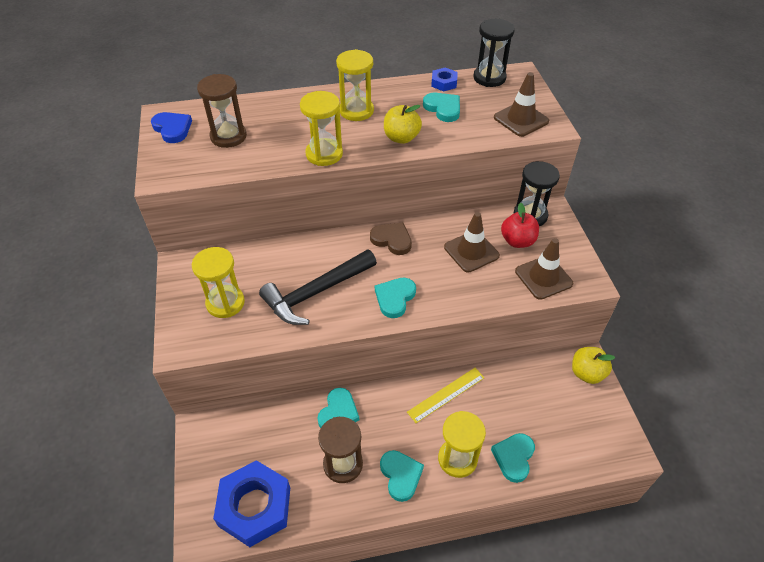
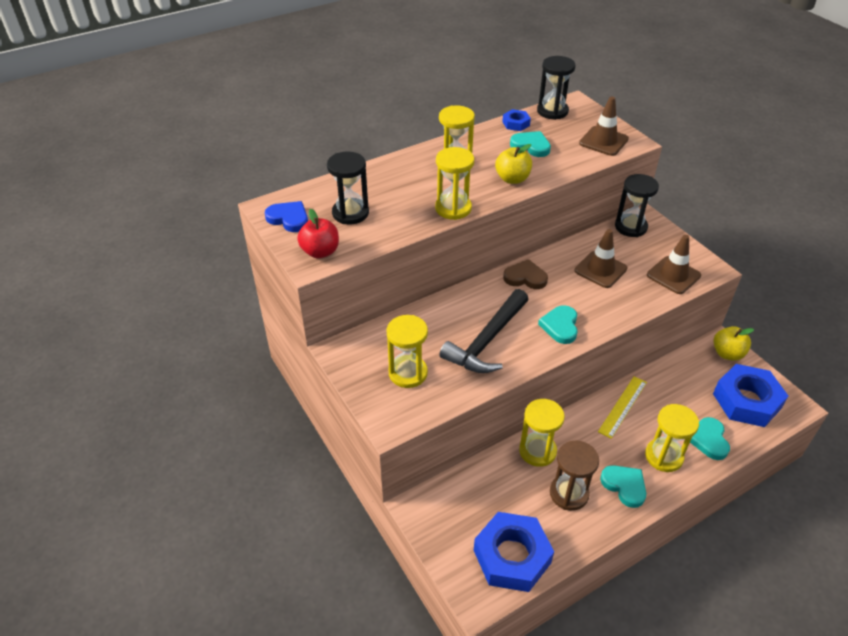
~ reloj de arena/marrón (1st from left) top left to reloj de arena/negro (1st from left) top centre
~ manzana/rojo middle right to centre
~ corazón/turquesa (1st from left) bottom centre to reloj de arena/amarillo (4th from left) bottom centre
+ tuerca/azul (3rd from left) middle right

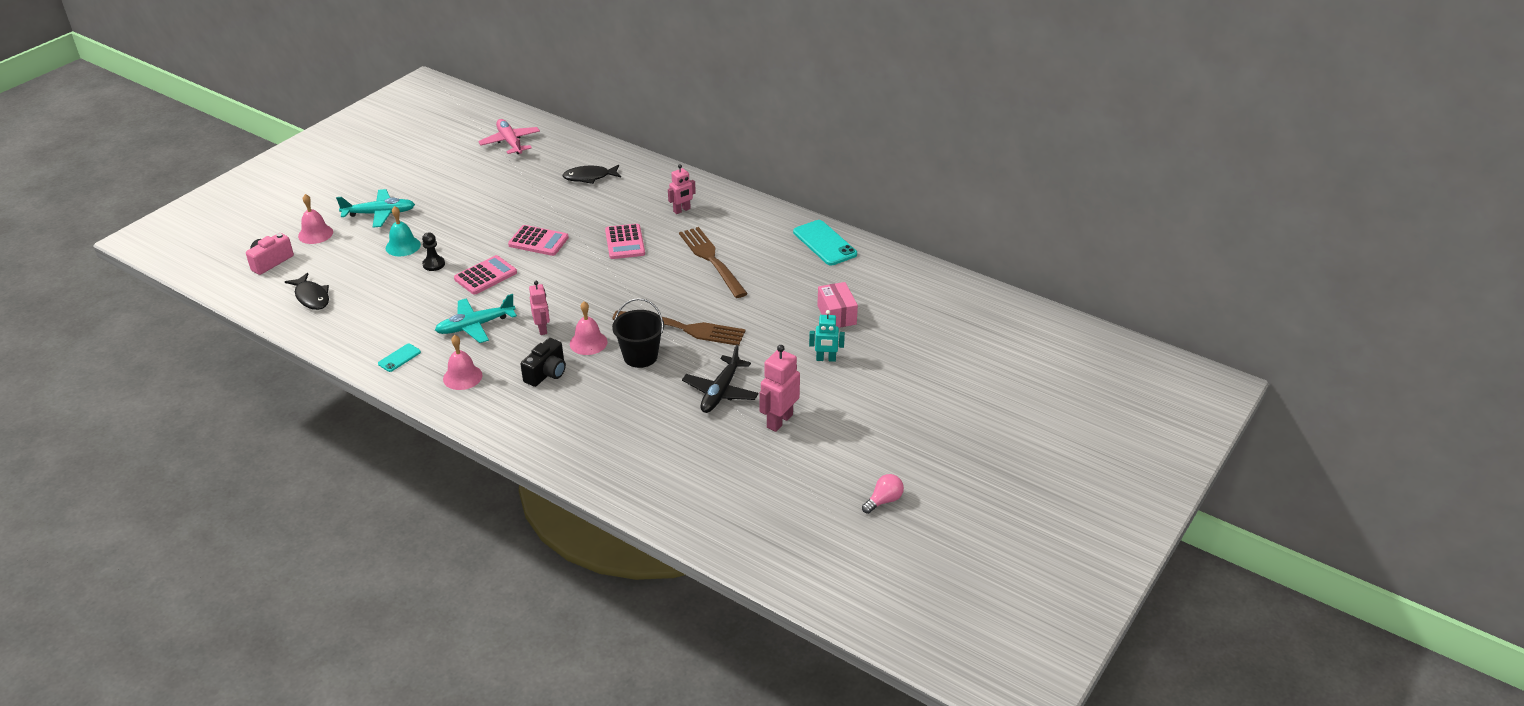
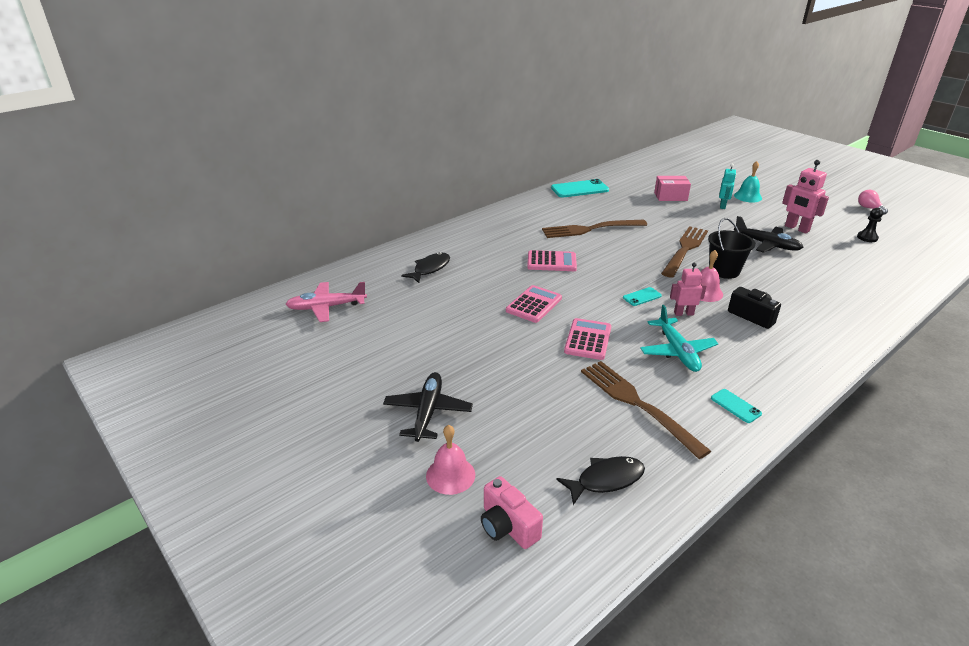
- robot/rosa (2nd from left) top centre
~ pez/negro (2nd from left in the first image) top centre = centre 150 degrees counterclockwise
~ avión/turquesa (1st from left) top left to avión/negro (1st from left) centre
~ campana/turquesa top left to top right
~ peón/negro middle left to middle right
~ calculadora/rosa (1st from left in the first image) middle left = centre 45 degrees clockwise
- campana/rosa (2nd from left) middle left
+ móvil/turquesa (2nd from left) centre
+ tenedor/marrón (2nd from left) middle right

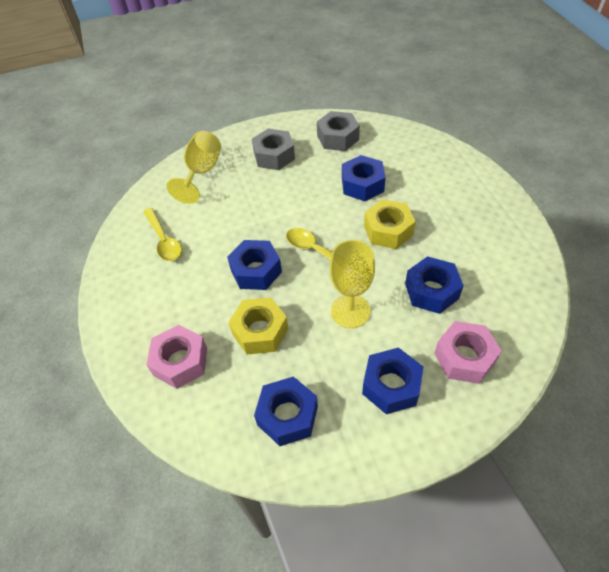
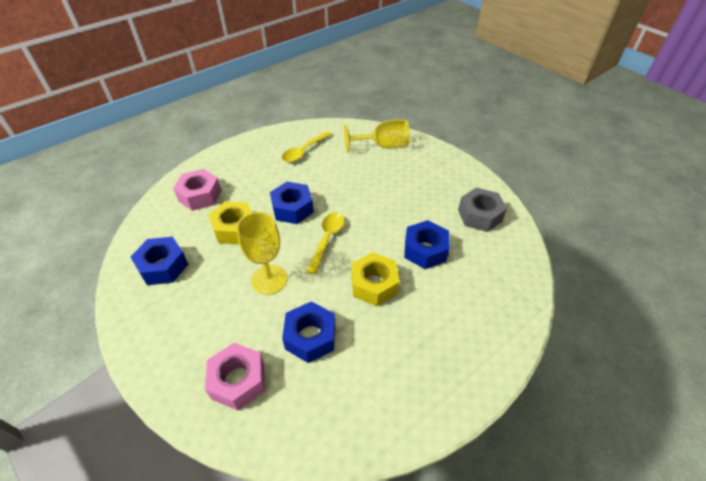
- tuerca/gris (1st from left) top centre
- tuerca/azul (4th from left) centre

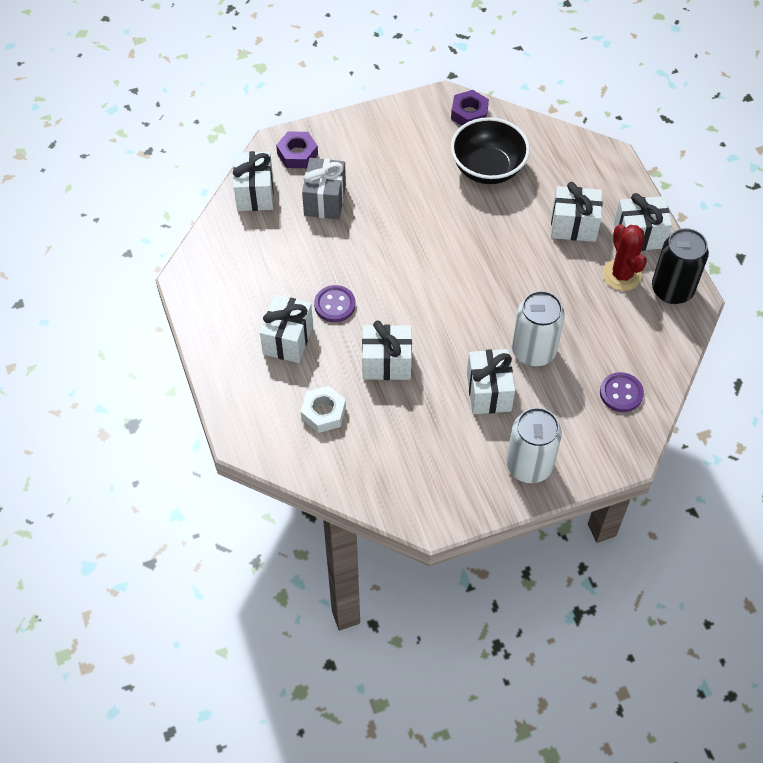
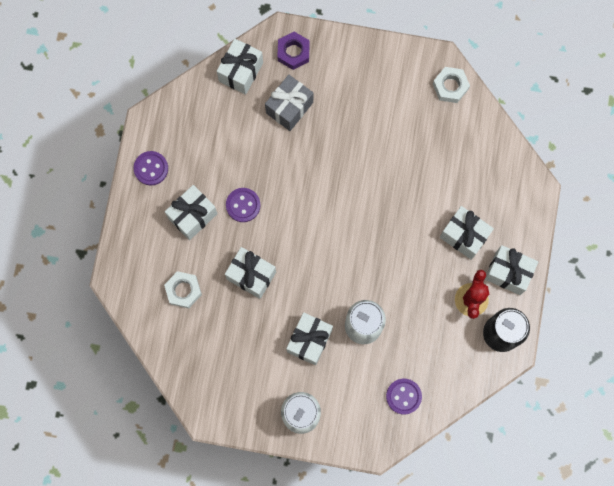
~ tuerca/morado (2nd from left) top centre to tuerca/blanco (2nd from left) top right
- cuenco/negro top centre
+ botón/morado (1st from left) middle left

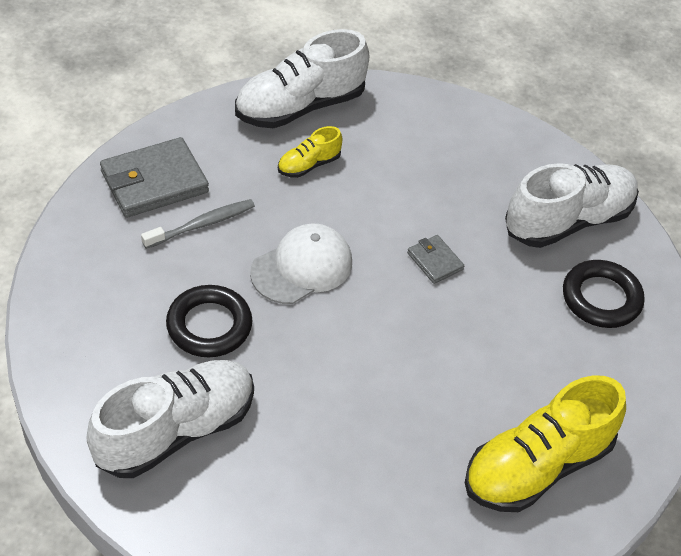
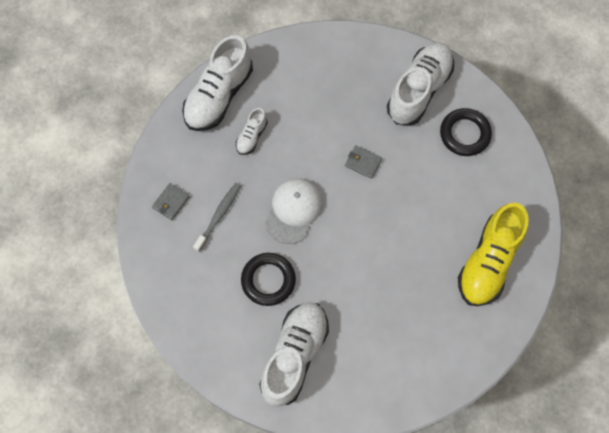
~ zapato/amarillo (1st from left) top centre to zapato/blanco (2nd from left) top centre
~ cartera/gris (1st from left) top left = middle left x0.51

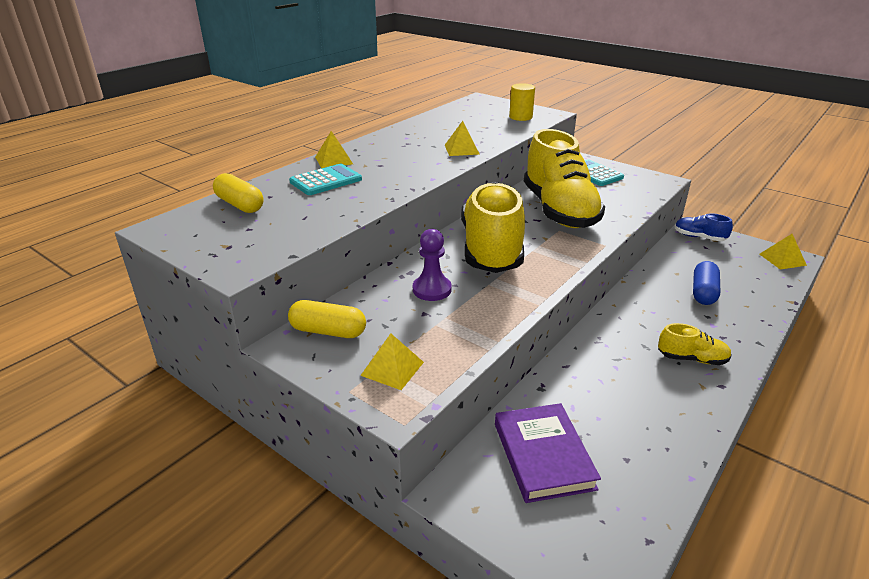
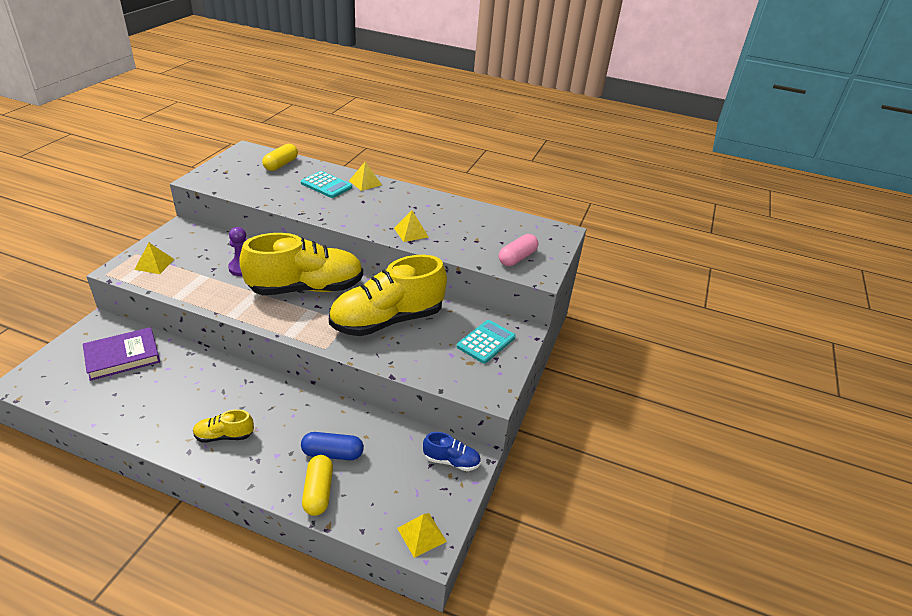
~ cilindro/amarillo top centre to cápsula/rosa centre
~ zapato/azul middle right = bottom centre 90 degrees clockwise
~ cápsula/amarillo (2nd from left) centre to bottom centre
~ zapato/amarillo (3rd from left in the first image) middle right = bottom left 90 degrees clockwise

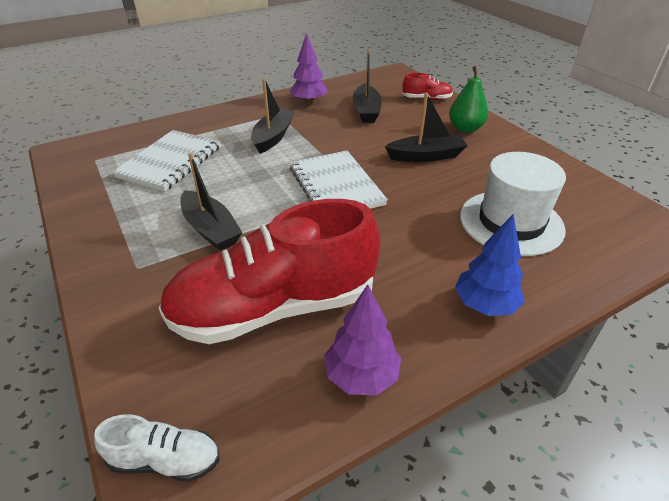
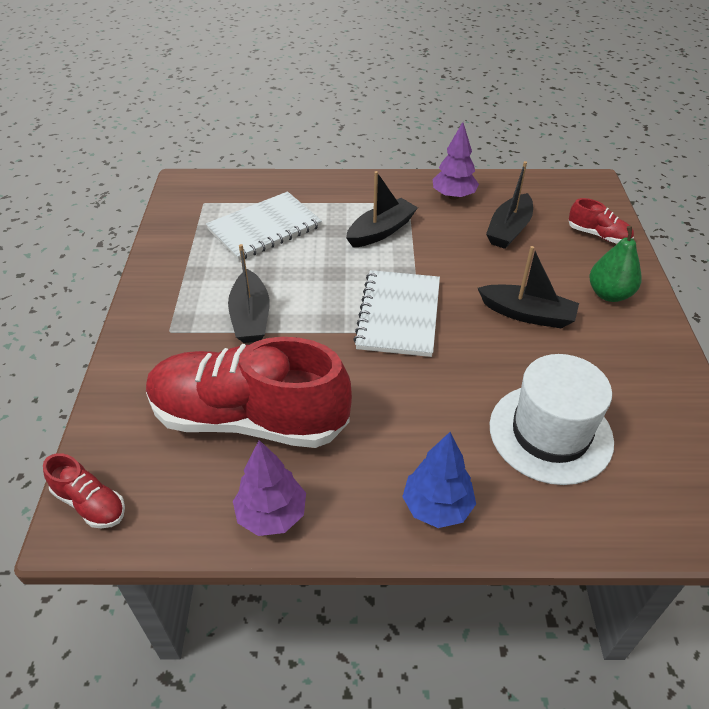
~ zapato/blanco bottom left to zapato/rojo (1st from left) bottom left

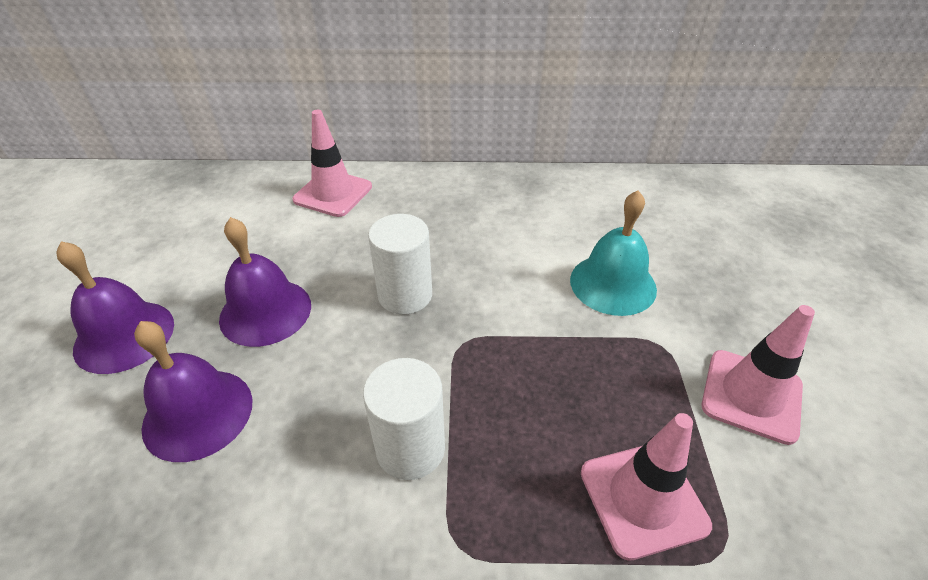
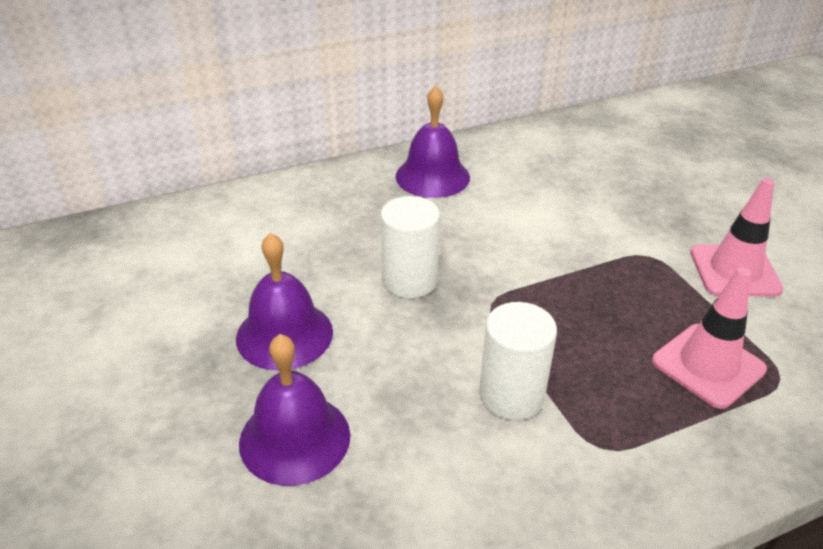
- cono de tráfico/rosa (1st from left) top centre
- campana/turquesa centre
~ campana/morado (1st from left in the first image) middle left to campana/morado (3rd from left) top centre

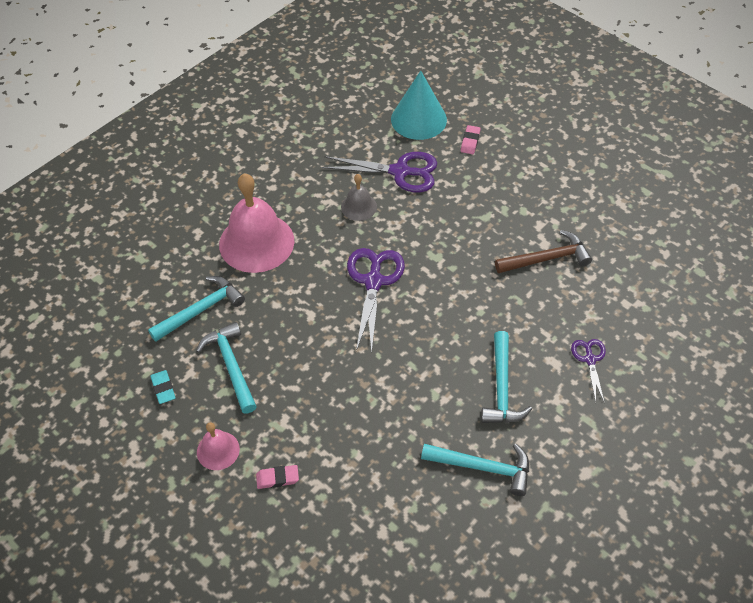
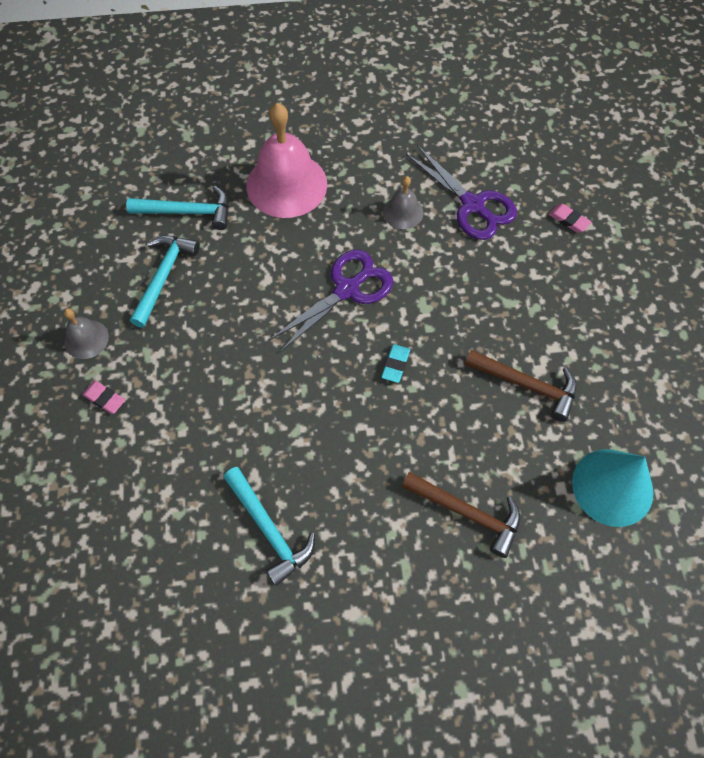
~ cono/turquesa top centre to middle right
~ goma de borrar/rosa (2nd from left) top centre = top right 75 degrees clockwise
- martillo/turquesa (4th from left) middle right
~ tijeras/morado (3rd from left) middle right to martillo/marrón (1st from left) bottom centre
~ goma de borrar/turquesa middle left to centre
~ campana/rosa (1st from left) bottom left to campana/gris (1st from left) middle left

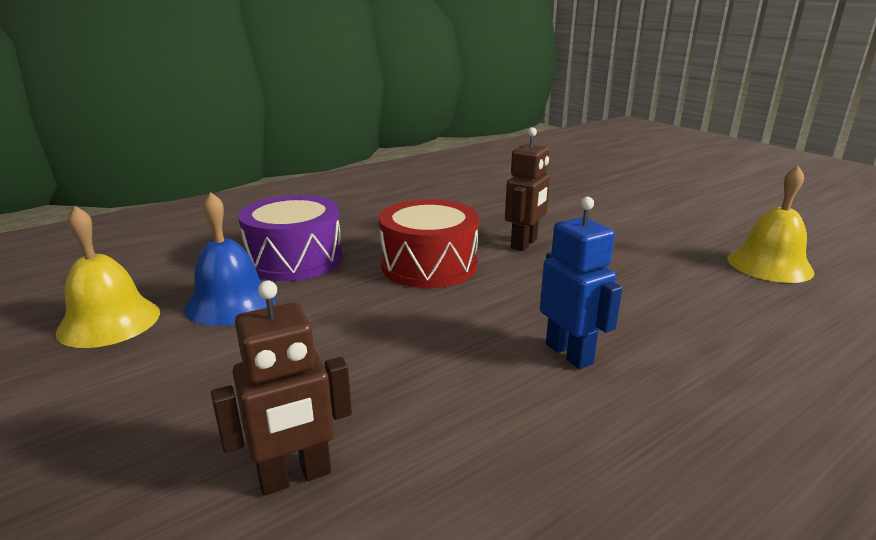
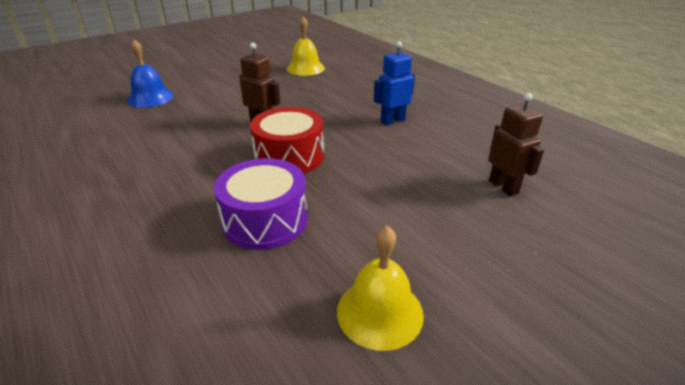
~ campana/azul middle left to top left

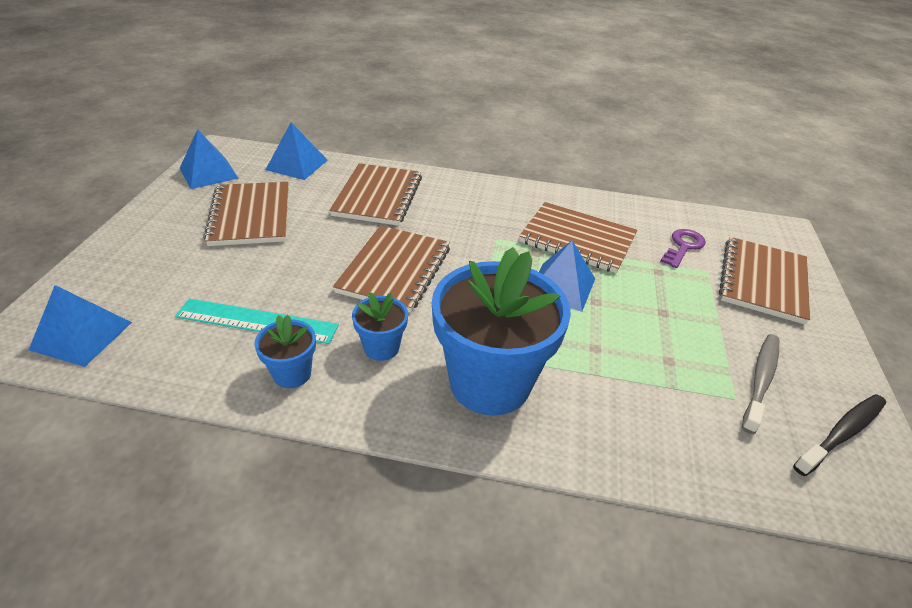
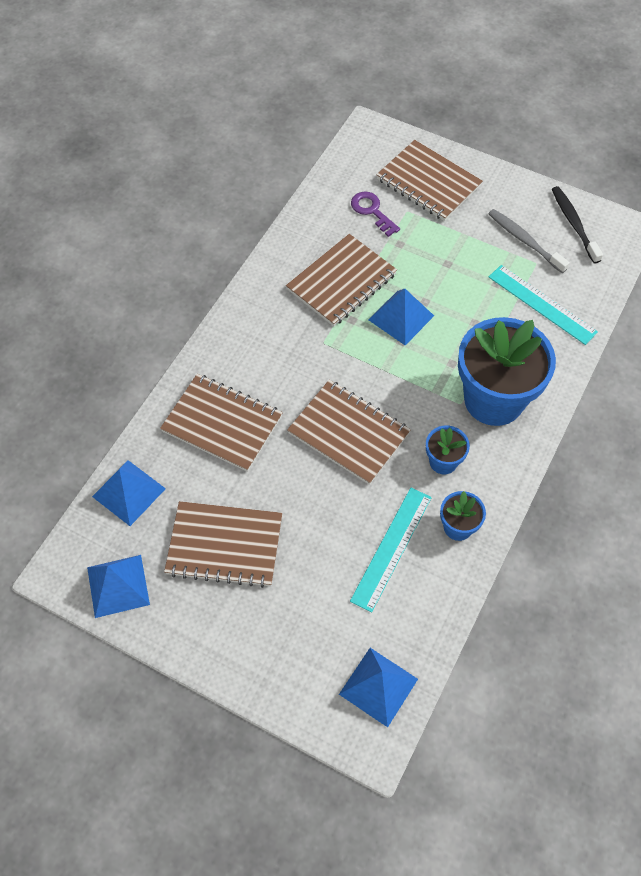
+ regla/turquesa (2nd from left) middle right

